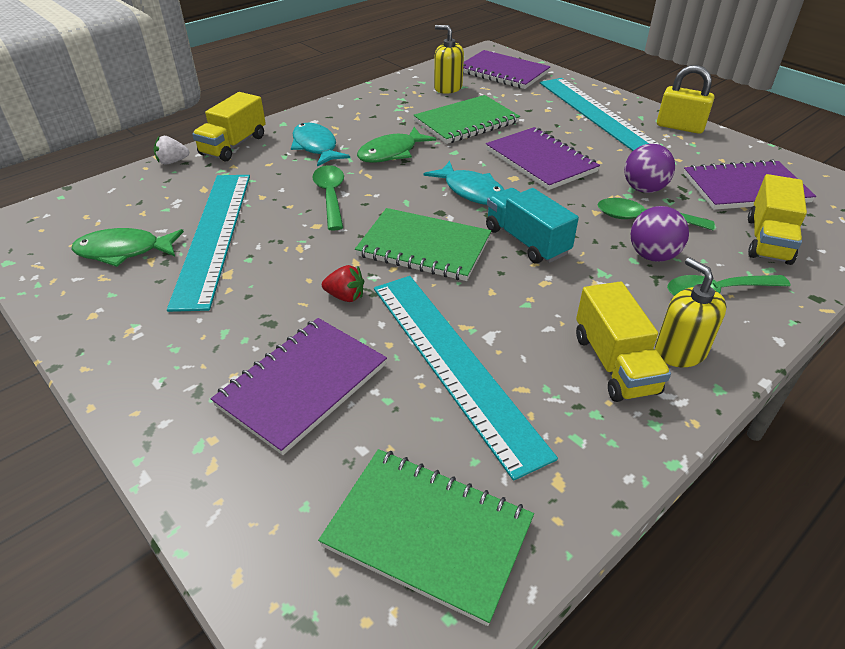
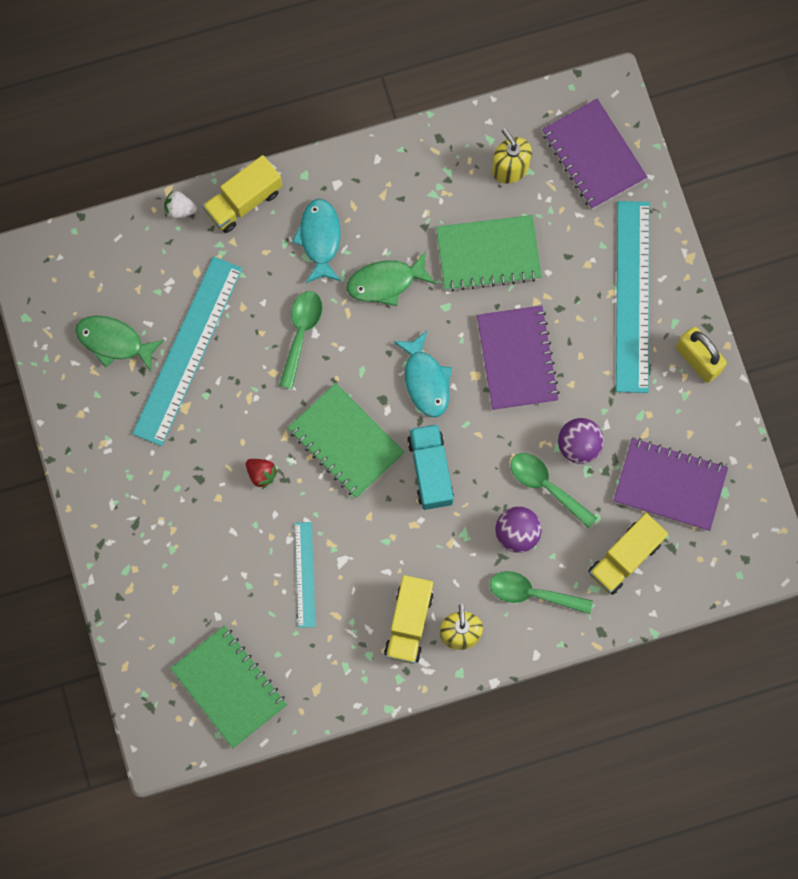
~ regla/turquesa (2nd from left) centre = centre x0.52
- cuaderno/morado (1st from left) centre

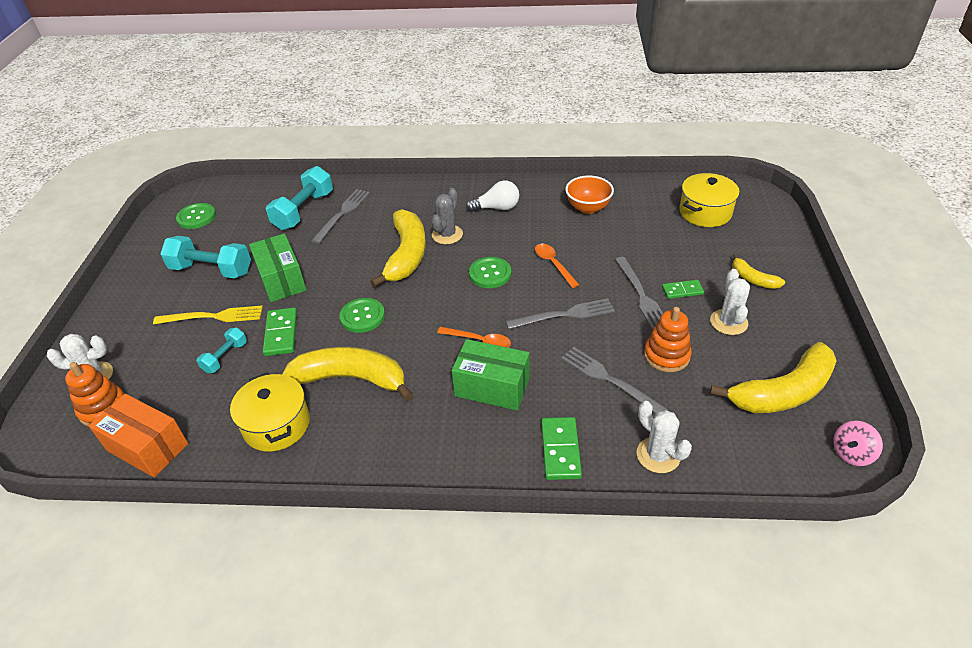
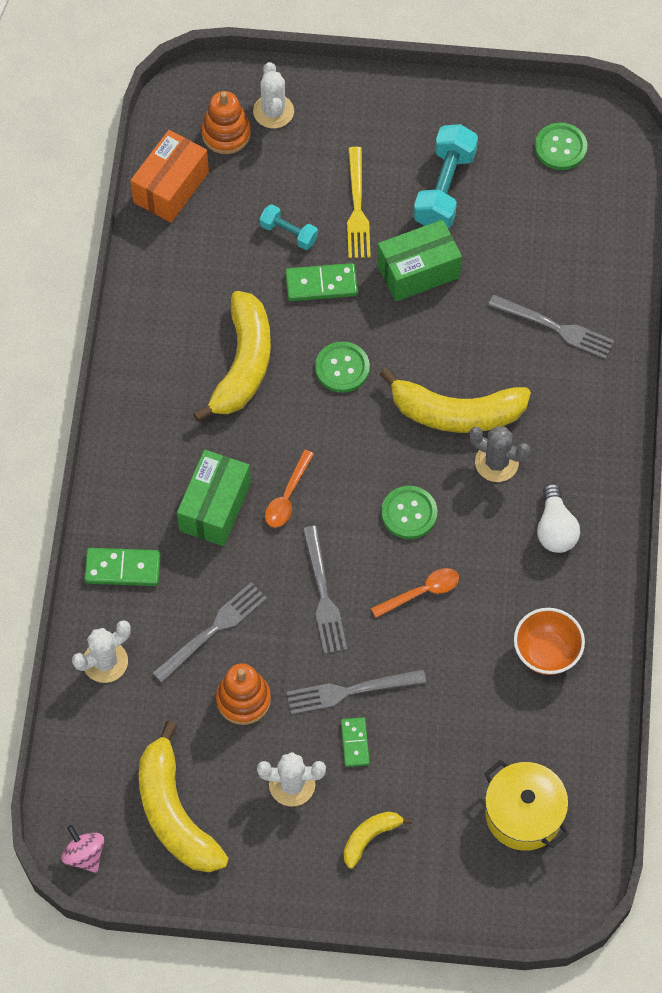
- mancuerna/turquesa (3rd from left) top left
- olla/amarillo (1st from left) middle left

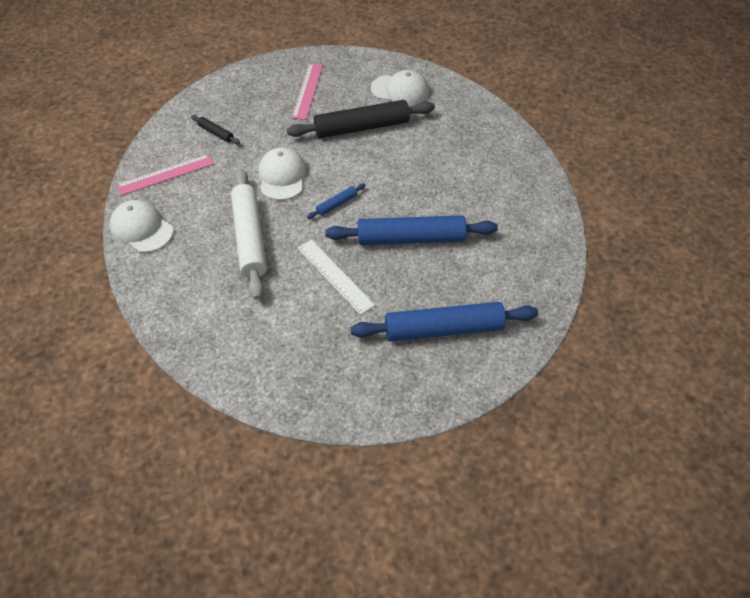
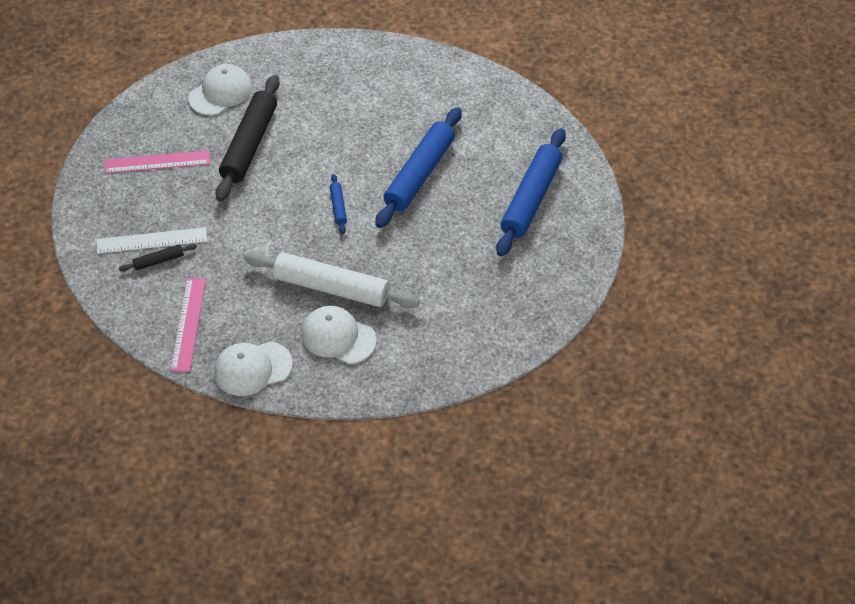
~ regla/rosa (2nd from left in the first image) top centre = top left 45 degrees counterclockwise
~ gorra/blanco (2nd from left in the first image) top centre to gorra/blanco (3rd from left) centre
~ regla/blanco centre to middle left

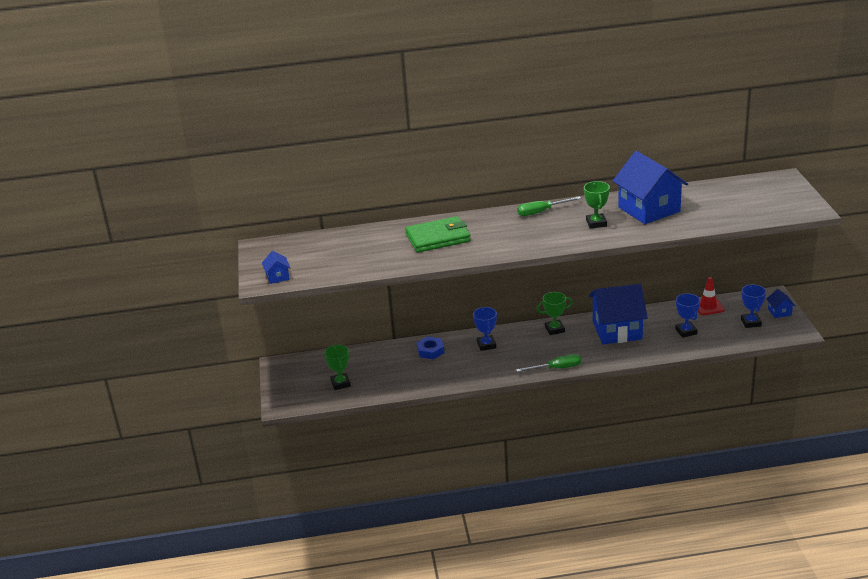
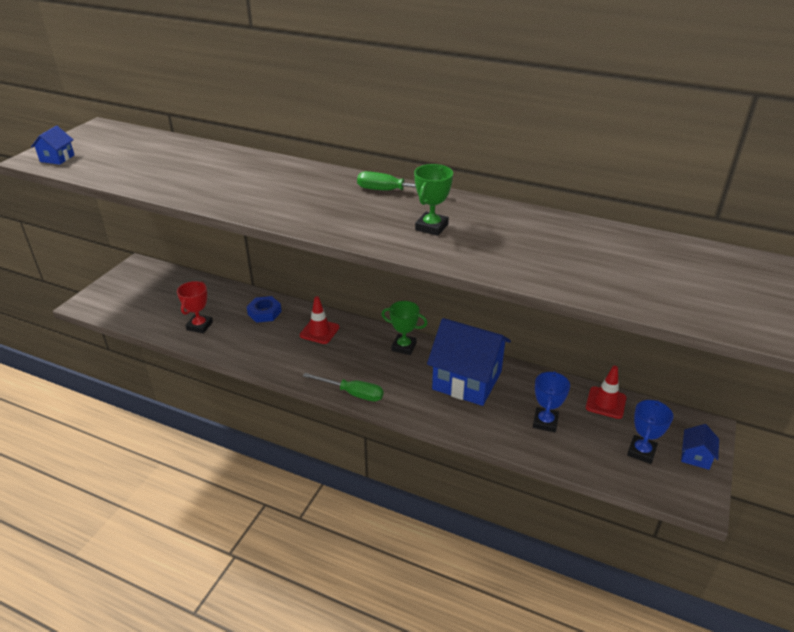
- casa/azul (3rd from left) top right
- cartera/verde centre
~ trofeo/azul (1st from left) centre to cono de tráfico/rojo (1st from left) centre
- trofeo/verde (1st from left) centre
+ trofeo/rojo middle left

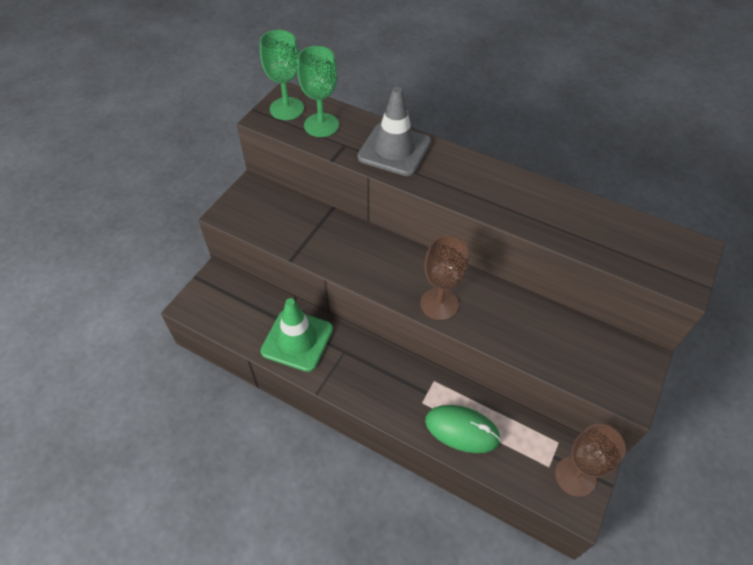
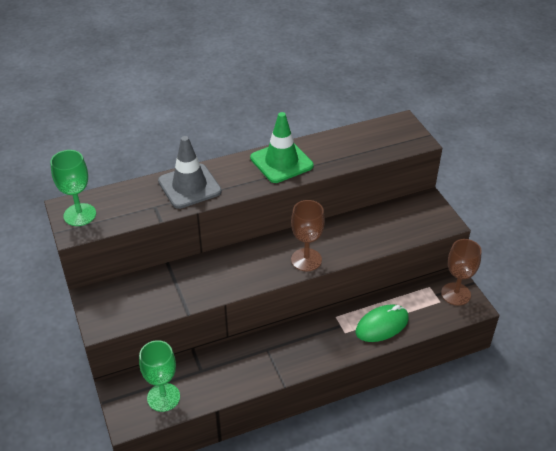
~ copa/verde (2nd from left) top centre to bottom left
~ cono de tráfico/verde centre to top centre

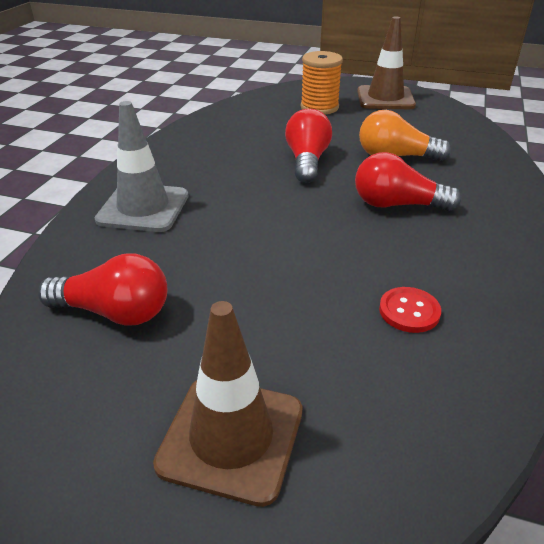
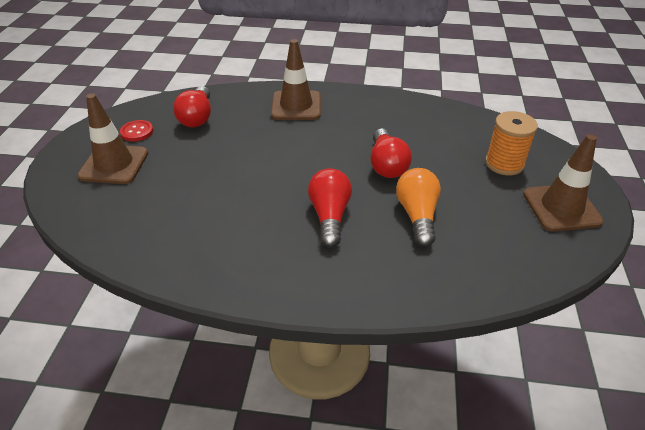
~ cono de tráfico/gris top left to cono de tráfico/marrón (2nd from left) top centre
~ bombilla/rojo (2nd from left in the first image) top centre = centre 90 degrees clockwise
~ botón/rojo middle right to top left

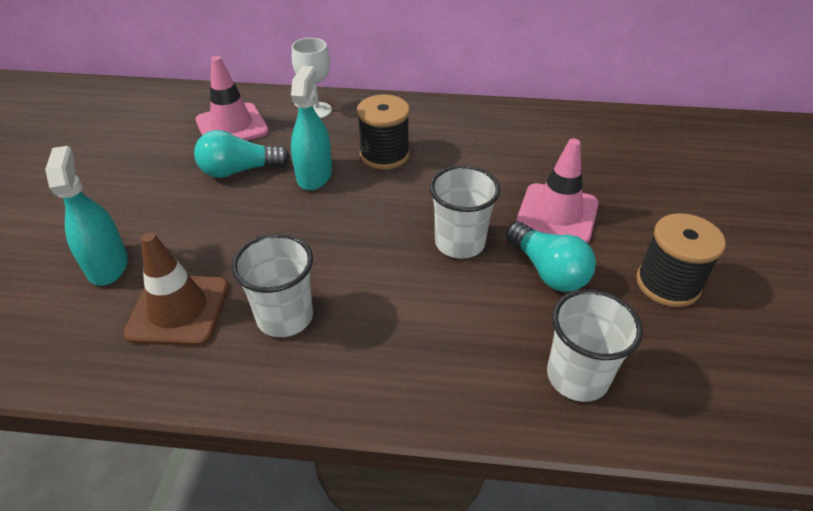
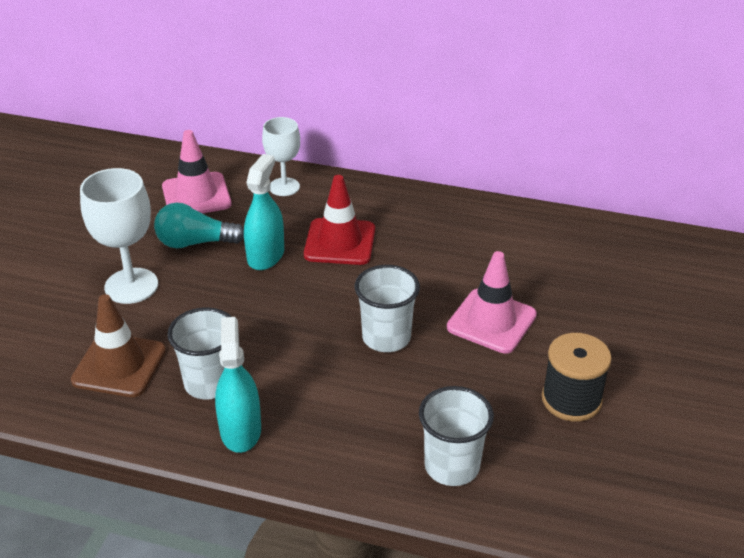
~ carrete/negro (1st from left) top centre to cono de tráfico/rojo centre
~ pulverizador/turquesa (1st from left) middle left to bottom left
- bombilla/turquesa (2nd from left) middle right
+ copa/blanco (1st from left) middle left

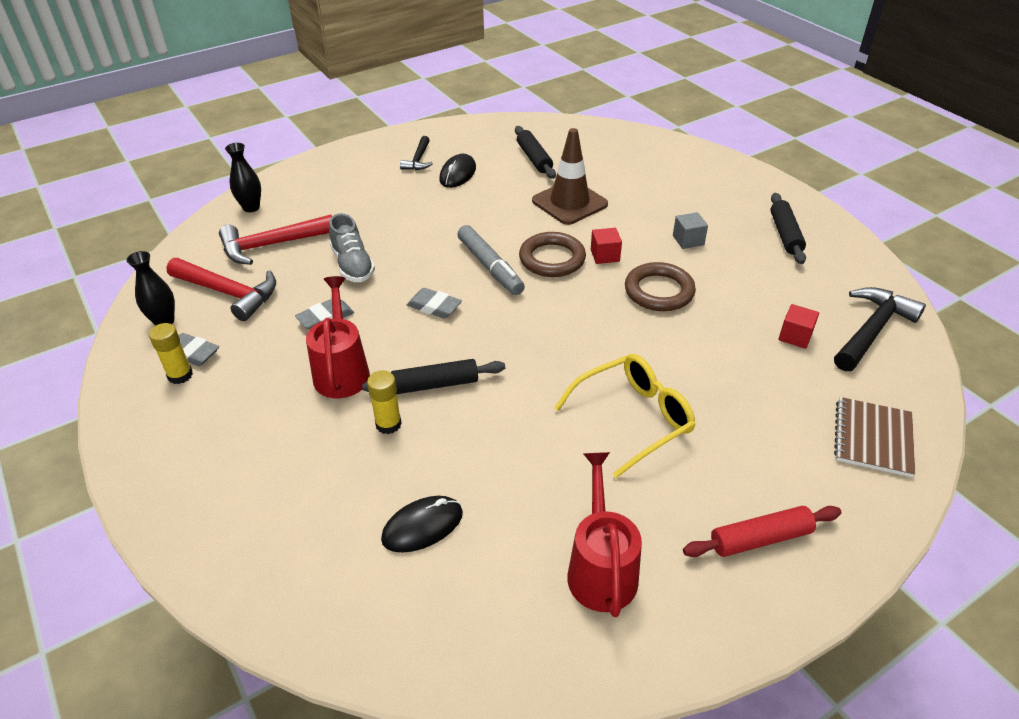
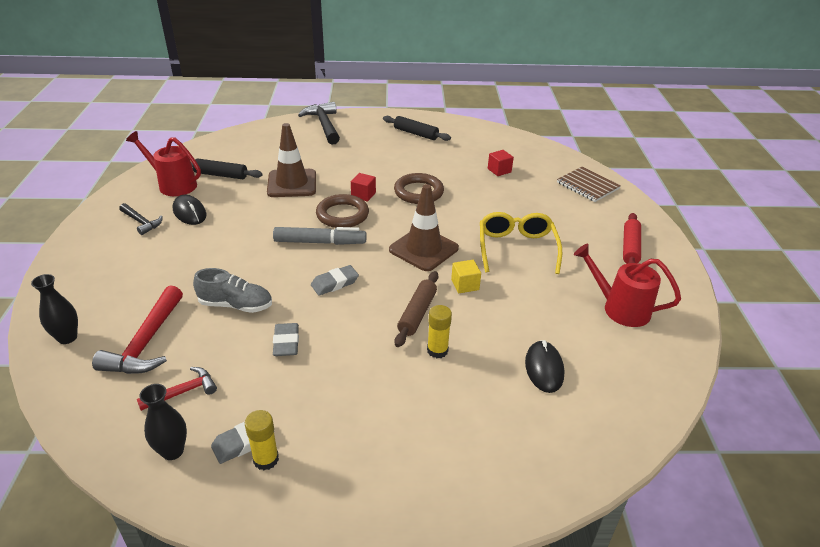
- cubo/gris top right
~ martillo/rojo (1st from left in the first image) middle left = bottom left x0.58
~ regadera/rojo (1st from left) middle left to top left
~ martillo/negro (2nd from left) middle right to top centre
~ rodillo/negro (1st from left) centre to rodillo/marrón centre
+ cono de tráfico/marrón (2nd from left) centre
+ cubo/amarillo centre

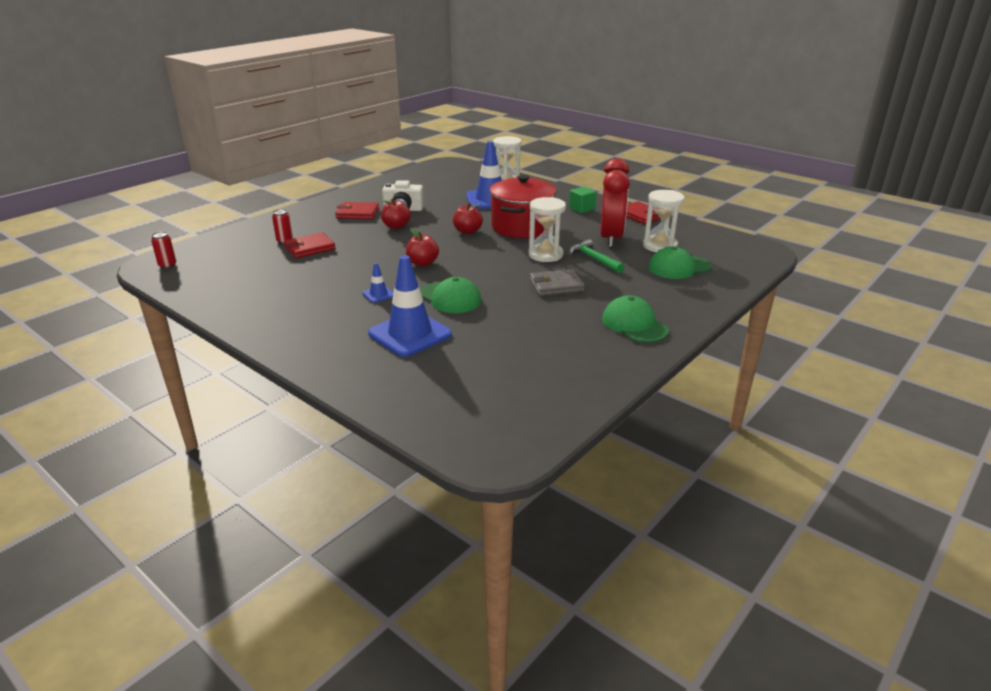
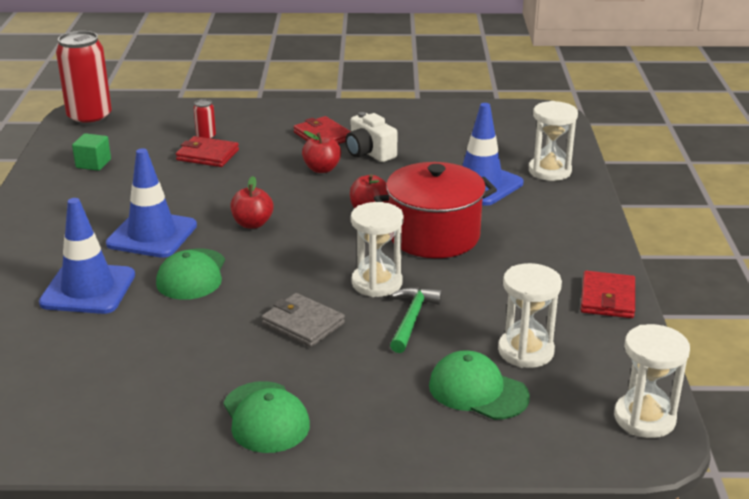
- despertador/rojo top centre
~ cubo/verde top centre to top left
~ lata/rojo (1st from left) middle left = top left x2.32
~ cono de tráfico/azul (1st from left in the first image) centre = middle left x2.22
~ gorra/verde (2nd from left) centre = bottom centre 135 degrees clockwise
+ reloj de arena/blanco (4th from left) bottom right

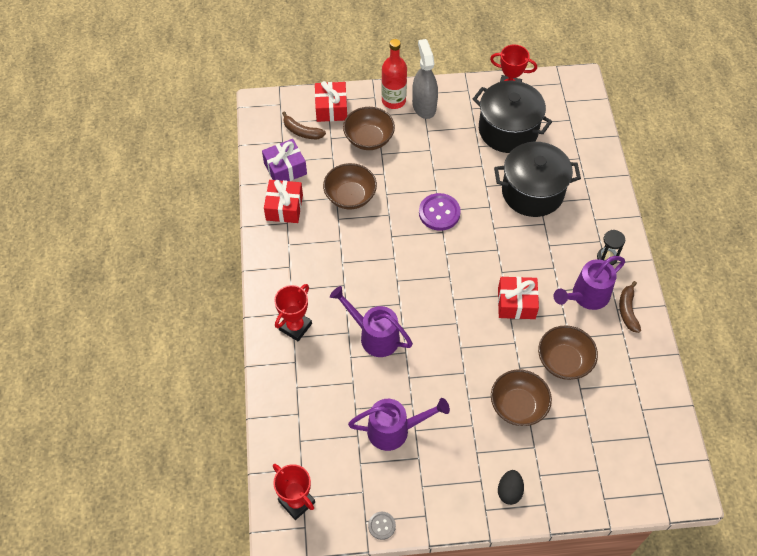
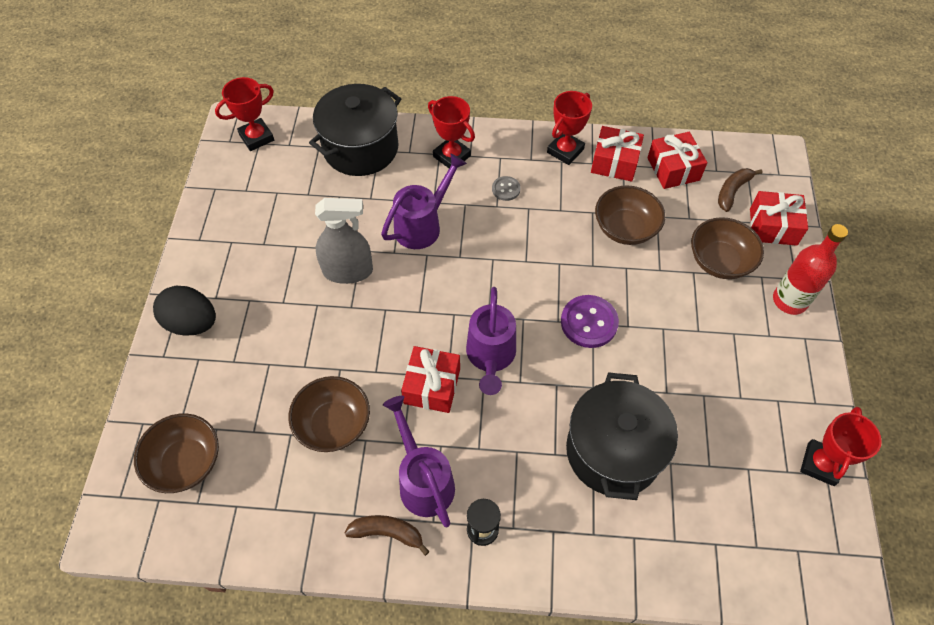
~ pulverizador/gris top centre to centre
~ olla/negro (1st from left) top right to top centre
~ regalo/morado top centre to regalo/rojo (3rd from left) top right
~ cuenco/marrón (3rd from left in the first image) bottom right to cuenco/marrón (1st from left) bottom left
~ regadera/morado (2nd from left in the first image) bottom centre to regadera/morado (3rd from left) centre
~ huevo/negro bottom right = middle left x1.59
~ botón/gris bottom centre to top centre
+ trofeo/rojo (3rd from left) top centre

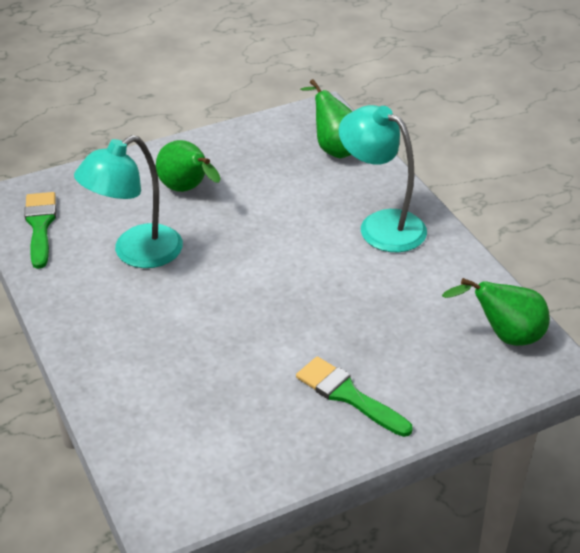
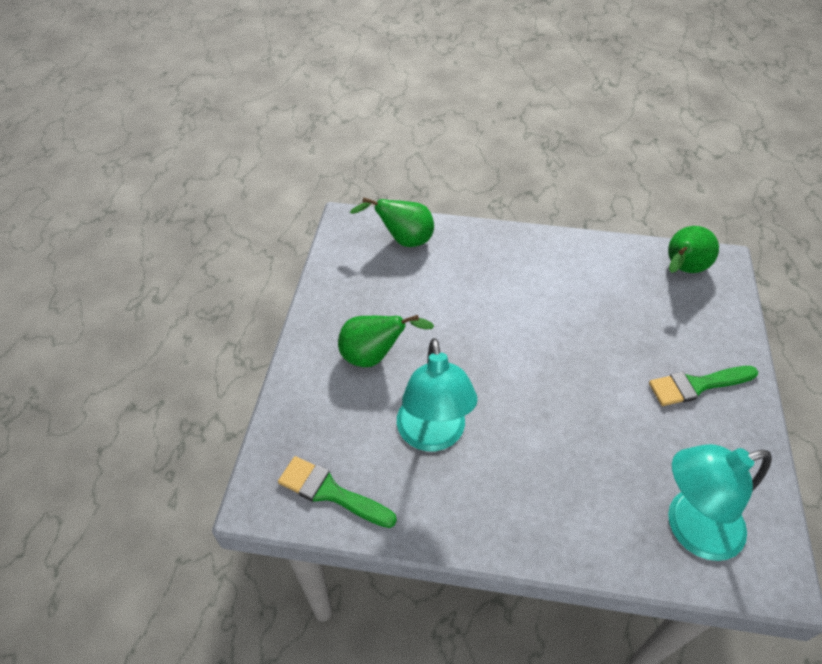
~ lámpara/turquesa (2nd from left) top centre to bottom right

